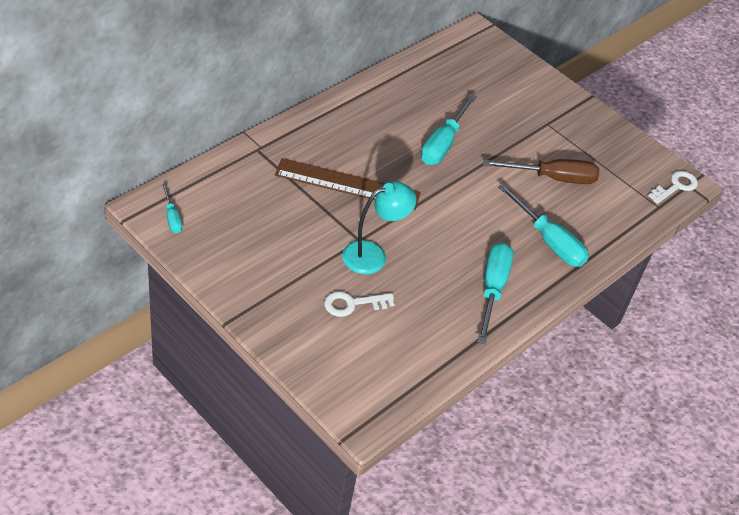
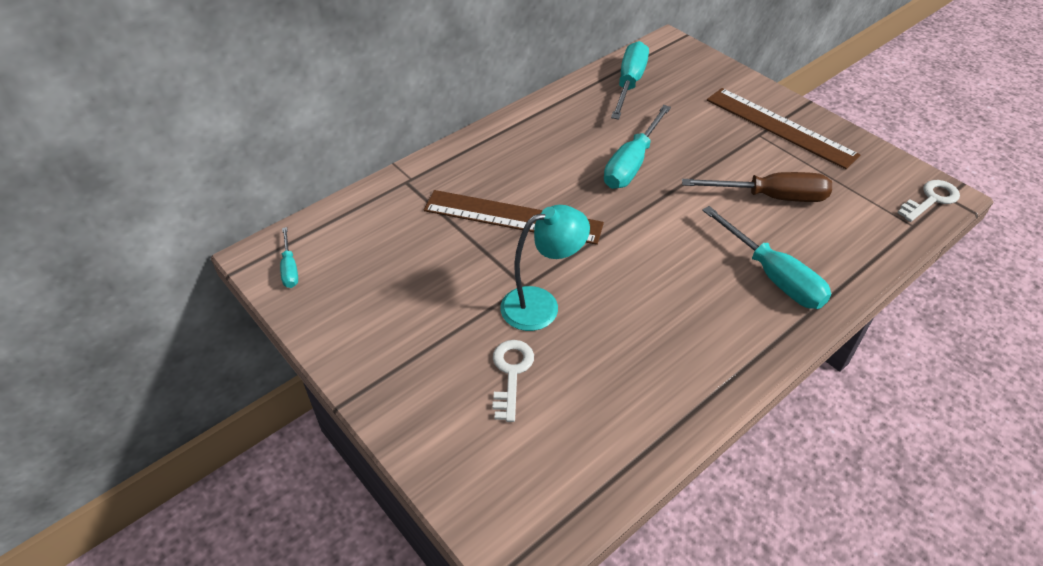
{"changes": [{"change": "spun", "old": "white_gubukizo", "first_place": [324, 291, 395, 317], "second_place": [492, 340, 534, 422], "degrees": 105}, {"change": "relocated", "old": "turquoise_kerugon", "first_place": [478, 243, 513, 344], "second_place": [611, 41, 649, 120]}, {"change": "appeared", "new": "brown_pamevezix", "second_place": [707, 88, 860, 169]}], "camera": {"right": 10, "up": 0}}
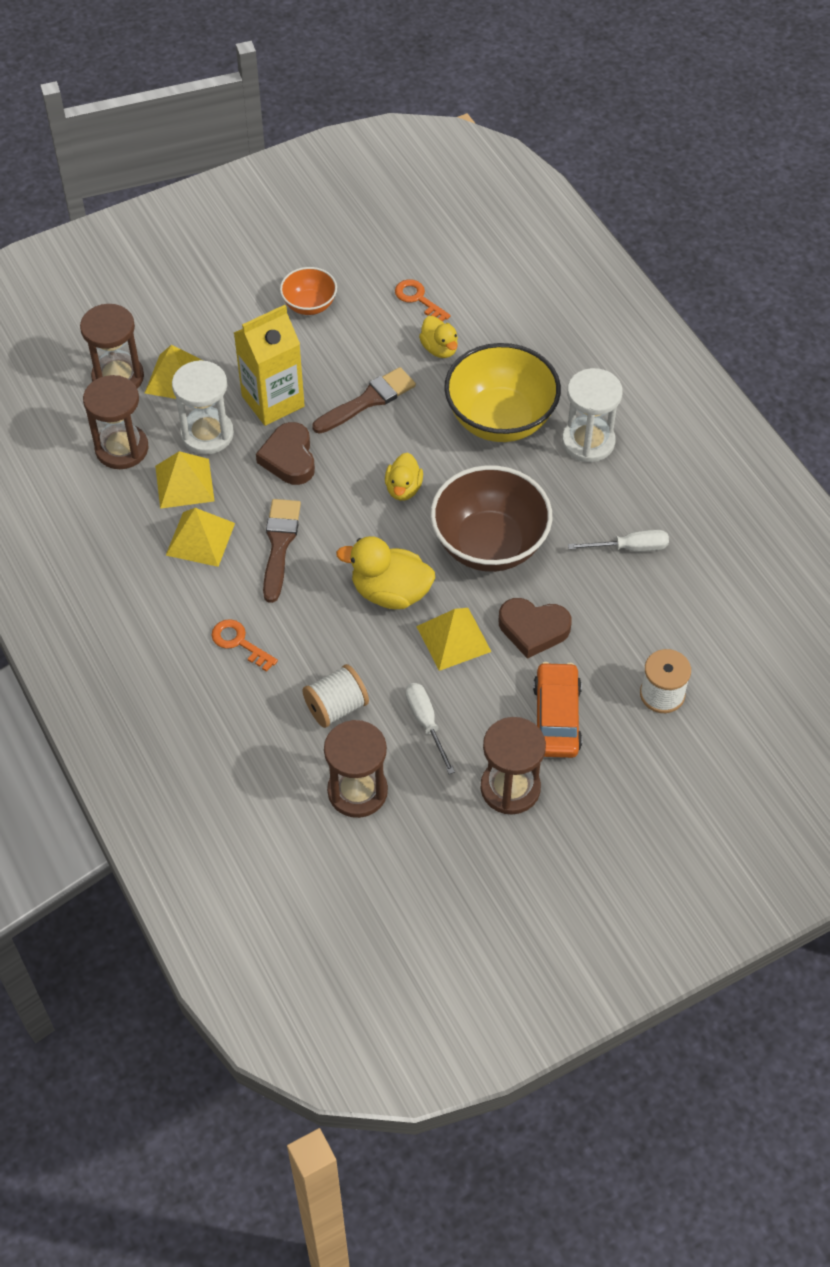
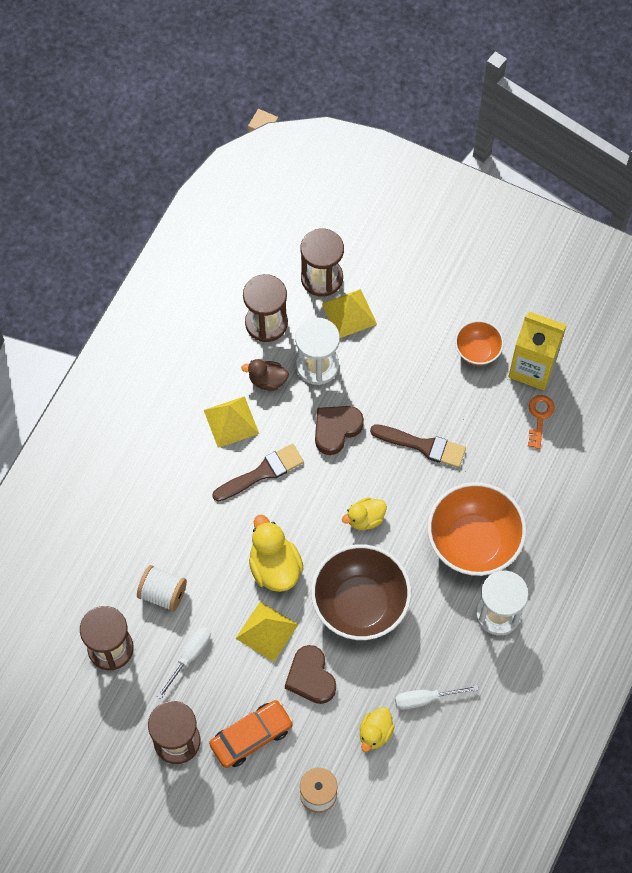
{"changes": [{"change": "exchanged", "old": "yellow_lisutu", "new": "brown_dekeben", "first_place": [155, 451, 214, 509], "second_place": [241, 359, 289, 391]}, {"change": "missing", "old": "orange_gubukizo", "first_place": [211, 619, 278, 672]}, {"change": "relocated", "old": "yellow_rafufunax", "first_place": [234, 305, 305, 426], "second_place": [508, 311, 567, 390]}, {"change": "relocated", "old": "yellow_dekeben", "first_place": [419, 316, 458, 358], "second_place": [360, 707, 395, 752]}, {"change": "colour", "old": "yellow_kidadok", "new": "orange_kidadok", "first_place": [444, 343, 561, 442], "second_place": [427, 482, 526, 576]}, {"change": "spun", "old": "white_kerugon", "first_place": [568, 530, 669, 551], "second_place": [395, 685, 479, 710], "degrees": 120}], "camera": {"right": 55, "up": 10}}
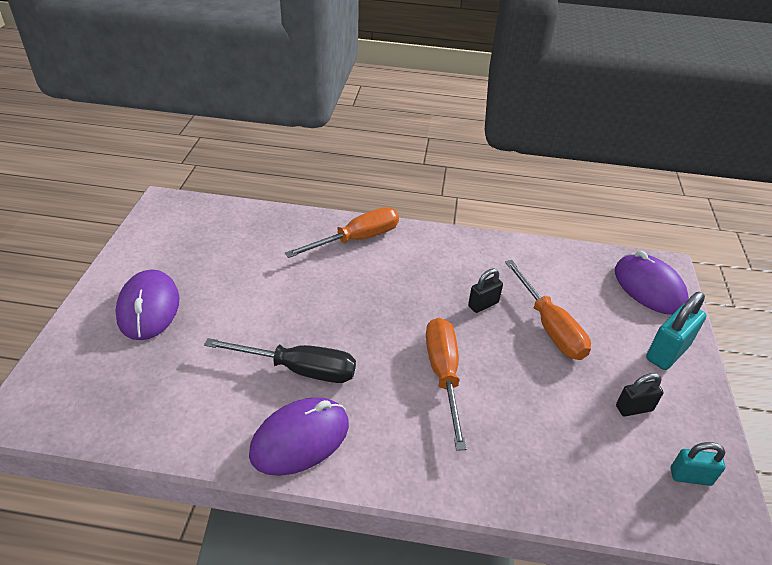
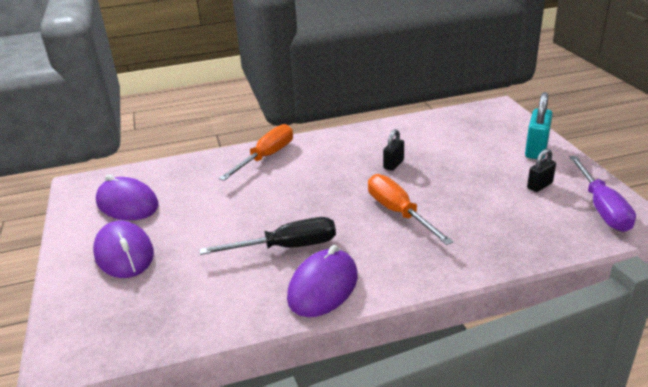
{"changes": [{"change": "missing", "old": "orange_kerugon", "first_place": [505, 260, 591, 360]}, {"change": "relocated", "old": "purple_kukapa", "first_place": [615, 251, 689, 315], "second_place": [96, 174, 159, 220]}, {"change": "exchanged", "old": "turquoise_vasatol", "new": "purple_kerugon", "first_place": [671, 442, 726, 486], "second_place": [569, 156, 636, 232]}], "camera": {"right": -20, "up": -10}}
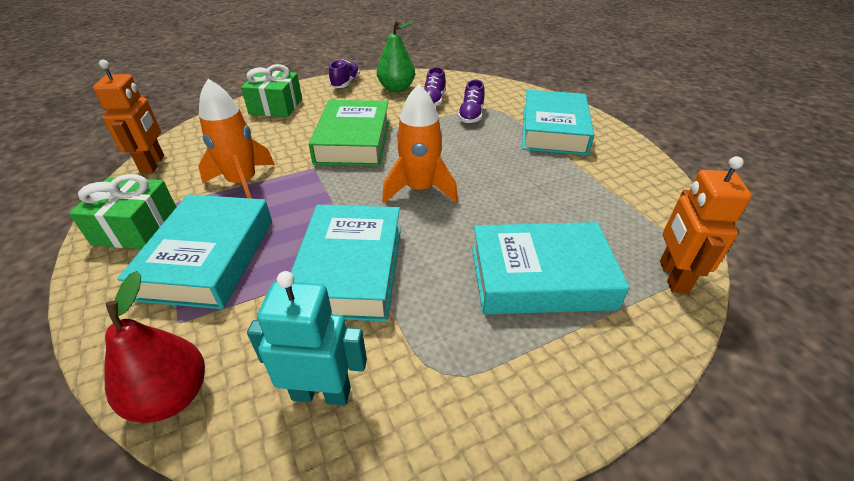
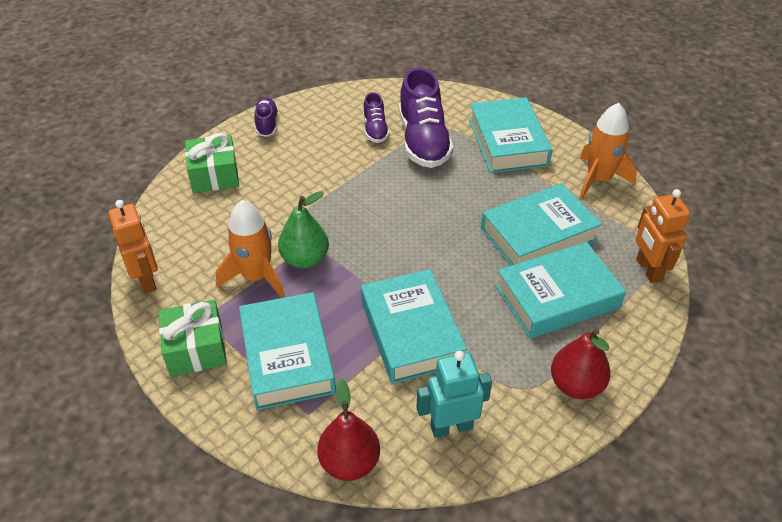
{"changes": [{"change": "missing", "old": "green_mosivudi", "first_place": [309, 100, 390, 166]}, {"change": "relocated", "old": "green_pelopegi", "first_place": [377, 21, 415, 92], "second_place": [278, 191, 329, 269]}, {"change": "relocated", "old": "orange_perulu", "first_place": [382, 84, 458, 203], "second_place": [579, 103, 637, 199]}, {"change": "size", "old": "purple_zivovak", "first_place": [458, 80, 485, 123], "second_place": [399, 67, 454, 168], "factor": 1.92}, {"change": "appeared", "new": "turquoise_mosivudi", "second_place": [481, 183, 602, 265]}, {"change": "appeared", "new": "red_pelopegi", "second_place": [551, 328, 611, 399]}], "camera": {"right": -20, "up": 5}}
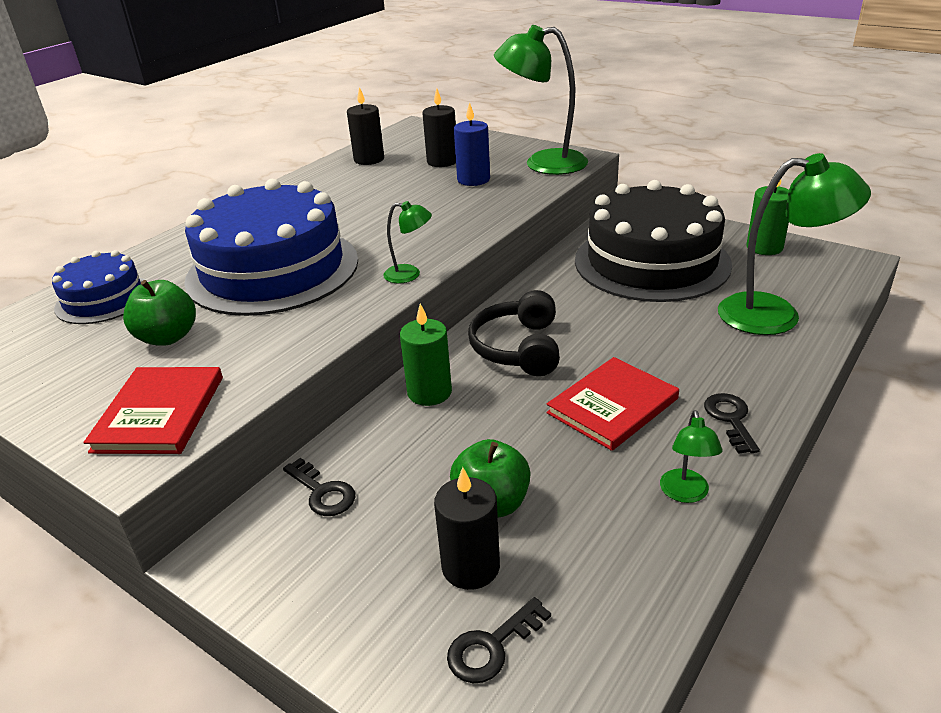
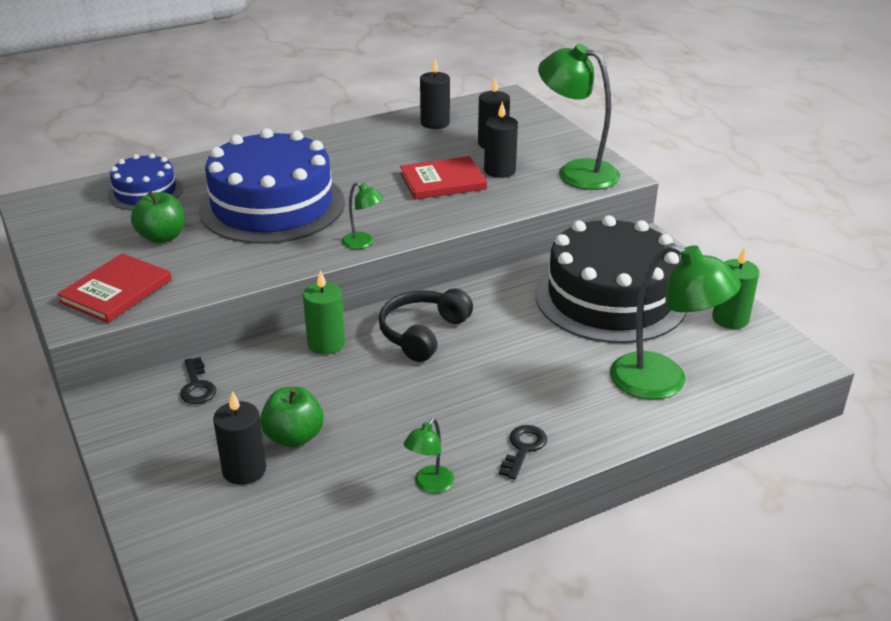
{"changes": [{"change": "missing", "old": "black_gubukizo", "first_place": [447, 597, 551, 683]}, {"change": "colour", "old": "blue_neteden", "new": "black_neteden", "first_place": [454, 102, 490, 186], "second_place": [484, 102, 518, 178]}, {"change": "relocated", "old": "red_mosivudi", "first_place": [547, 357, 679, 451], "second_place": [400, 156, 487, 199]}], "camera": {"right": 25, "up": 0}}
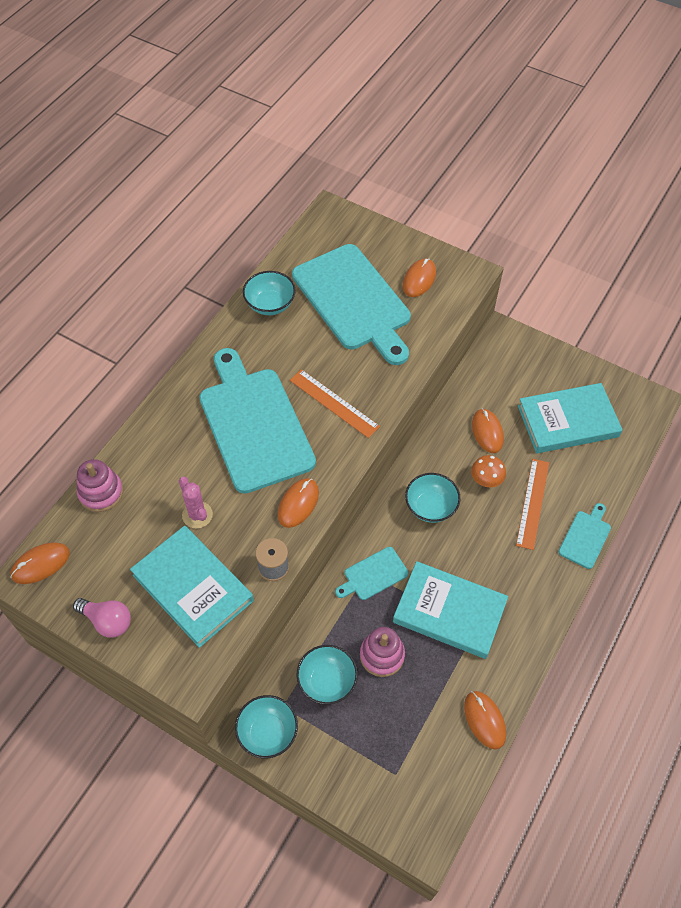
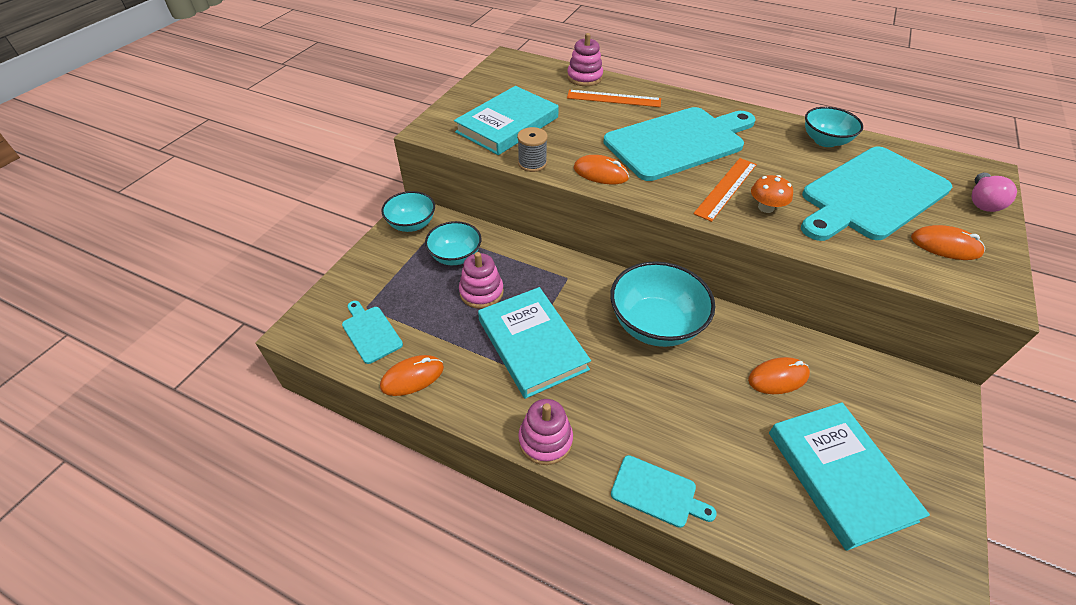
{"changes": [{"change": "missing", "old": "orange_kukapa", "first_place": [10, 543, 70, 584]}, {"change": "relocated", "old": "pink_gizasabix", "first_place": [73, 598, 131, 638], "second_place": [971, 173, 1017, 212]}, {"change": "missing", "old": "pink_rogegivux", "first_place": [179, 477, 213, 528]}, {"change": "relocated", "old": "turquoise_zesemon", "first_place": [335, 547, 409, 600], "second_place": [342, 301, 403, 364]}, {"change": "spun", "old": "turquoise_mosivudi", "first_place": [393, 561, 508, 659], "second_place": [478, 287, 591, 399], "degrees": -45}, {"change": "size", "old": "turquoise_kidadok", "first_place": [405, 473, 460, 523], "second_place": [610, 261, 715, 347], "factor": 1.62}, {"change": "relocated", "old": "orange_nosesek", "first_place": [471, 455, 506, 487], "second_place": [751, 175, 793, 213]}, {"change": "relocated", "old": "orange_pamevezix", "first_place": [516, 459, 549, 550], "second_place": [567, 90, 661, 107]}, {"change": "appeared", "new": "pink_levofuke", "second_place": [518, 399, 573, 465]}], "camera": {"right": 85, "up": -10}}
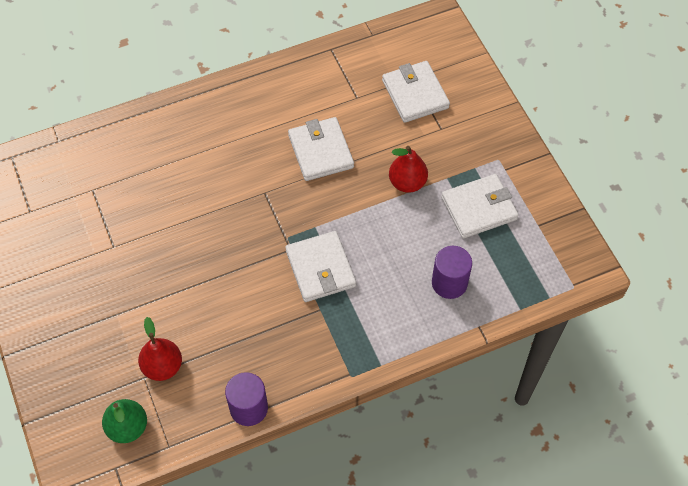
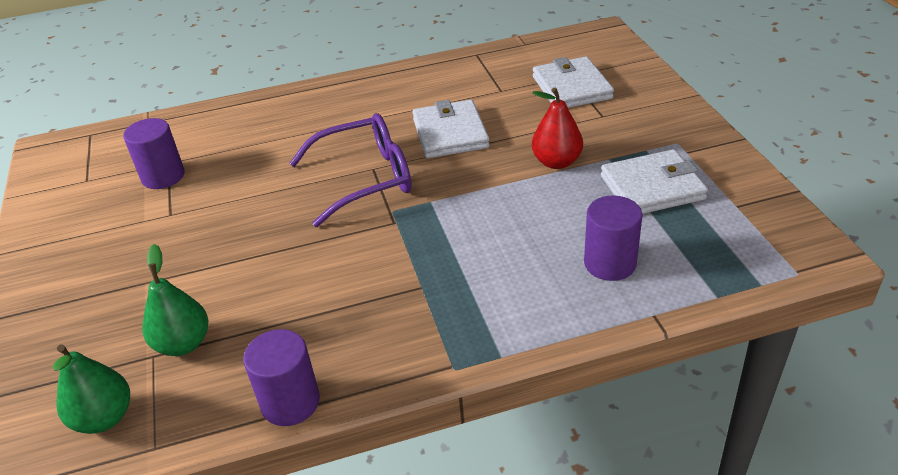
{"changes": [{"change": "colour", "old": "red_pelopegi", "new": "green_pelopegi", "first_place": [138, 317, 182, 381], "second_place": [142, 244, 208, 356]}, {"change": "missing", "old": "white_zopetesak", "first_place": [285, 231, 356, 302]}, {"change": "appeared", "new": "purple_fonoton", "second_place": [123, 118, 185, 189]}, {"change": "appeared", "new": "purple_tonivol", "second_place": [289, 113, 412, 227]}], "camera": {"right": 10, "up": -20}}
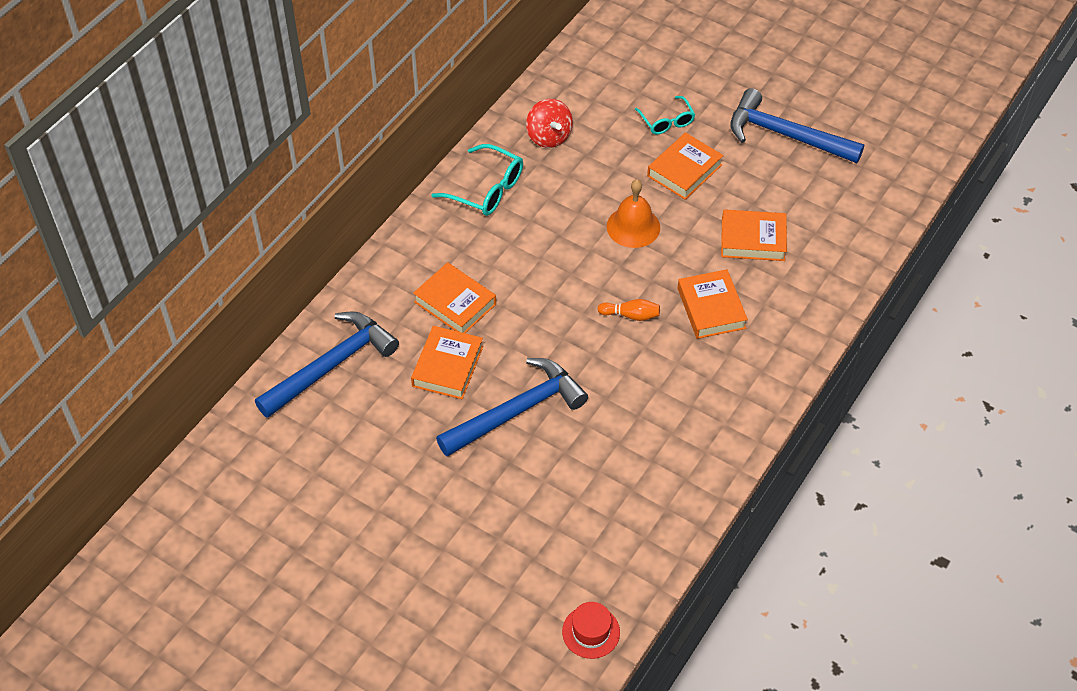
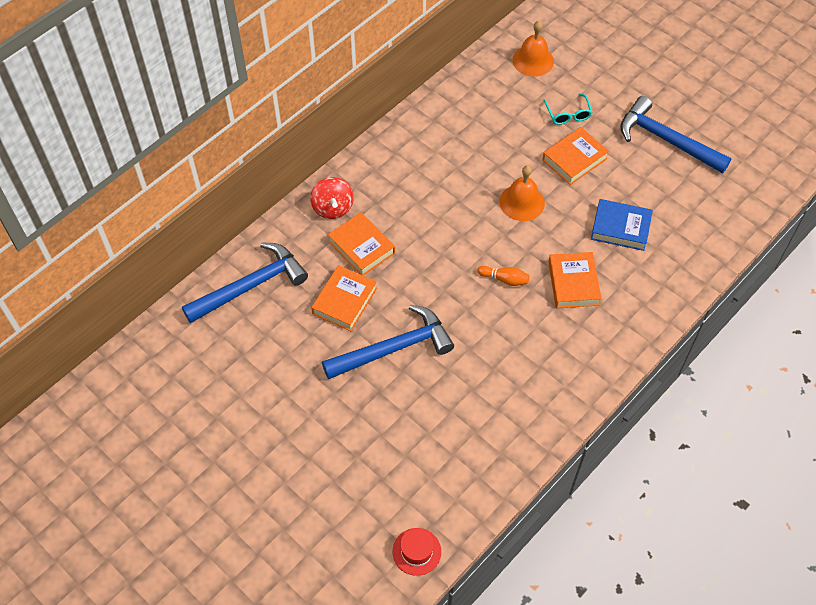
{"changes": [{"change": "missing", "old": "turquoise_tonivol", "first_place": [431, 144, 523, 216]}, {"change": "relocated", "old": "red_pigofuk", "first_place": [526, 99, 573, 148], "second_place": [310, 177, 354, 219]}, {"change": "colour", "old": "orange_mosivudi", "new": "blue_mosivudi", "first_place": [721, 209, 787, 261], "second_place": [591, 199, 653, 251]}, {"change": "appeared", "new": "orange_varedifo", "second_place": [512, 21, 554, 76]}], "camera": {"right": 10, "up": 5}}
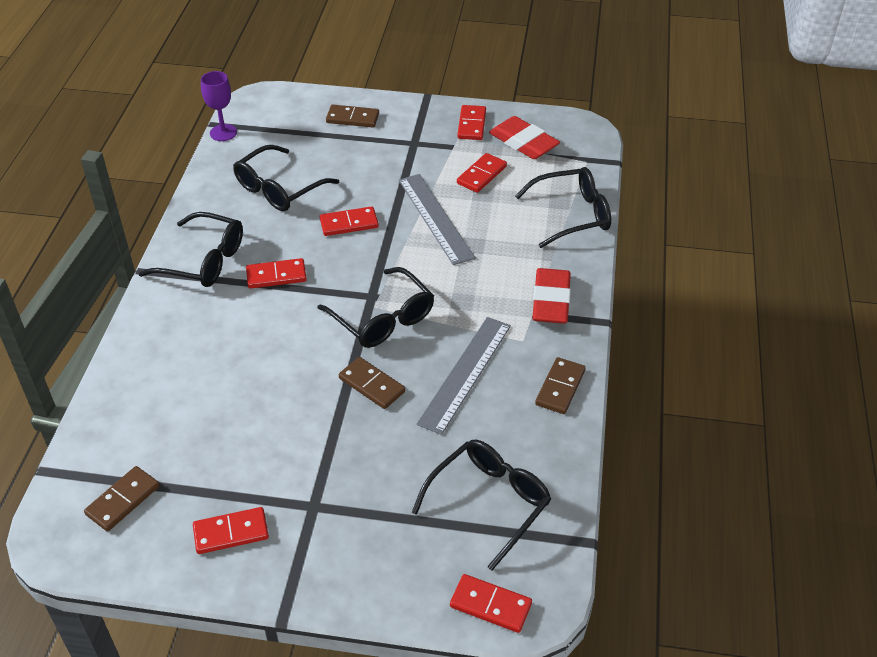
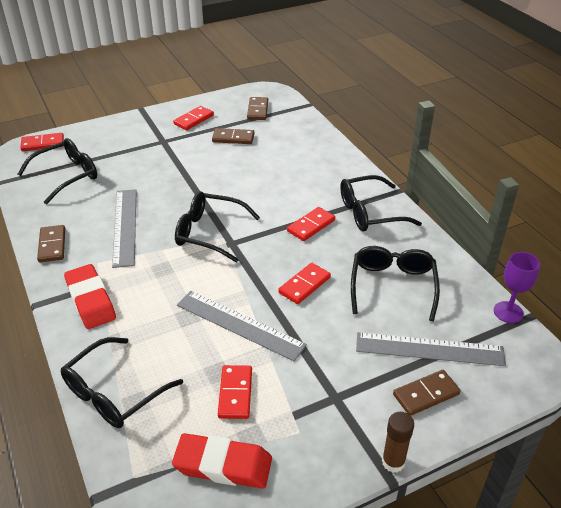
{"changes": [{"change": "relocated", "old": "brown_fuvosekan", "first_place": [339, 357, 405, 409], "second_place": [212, 128, 255, 144]}, {"change": "spun", "old": "black_tonivol", "first_place": [412, 440, 551, 570], "second_place": [18, 138, 97, 204], "degrees": -135}, {"change": "missing", "old": "red_fuvosekan", "first_place": [457, 105, 486, 140]}, {"change": "appeared", "new": "grey_pamevezix", "second_place": [356, 332, 506, 366]}, {"change": "appeared", "new": "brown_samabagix", "second_place": [382, 412, 414, 473]}], "camera": {"right": 145, "up": -5}}
